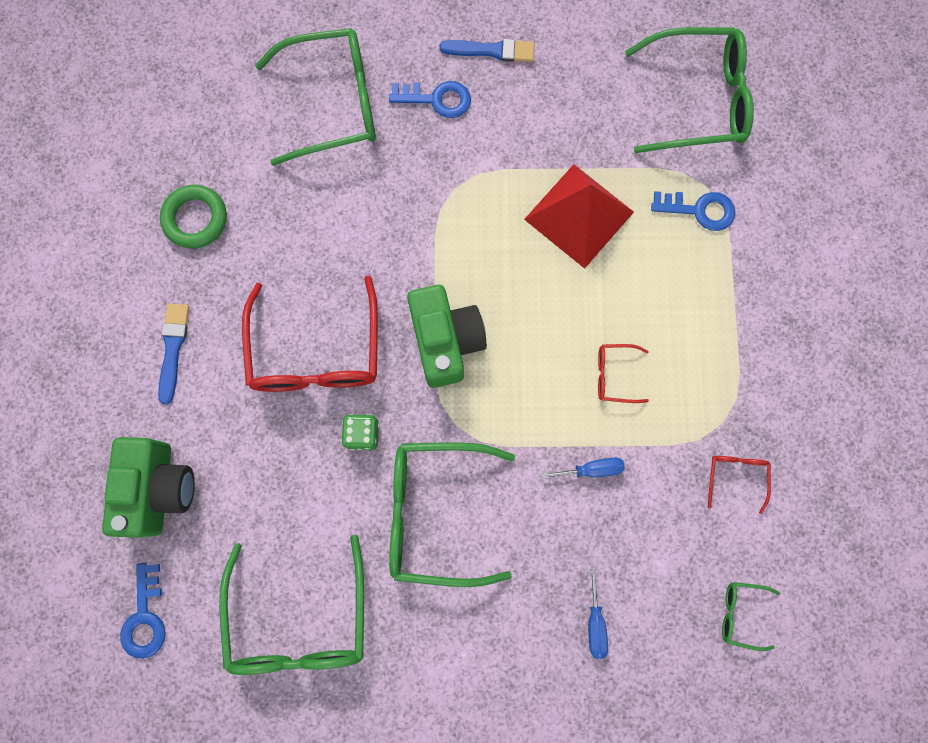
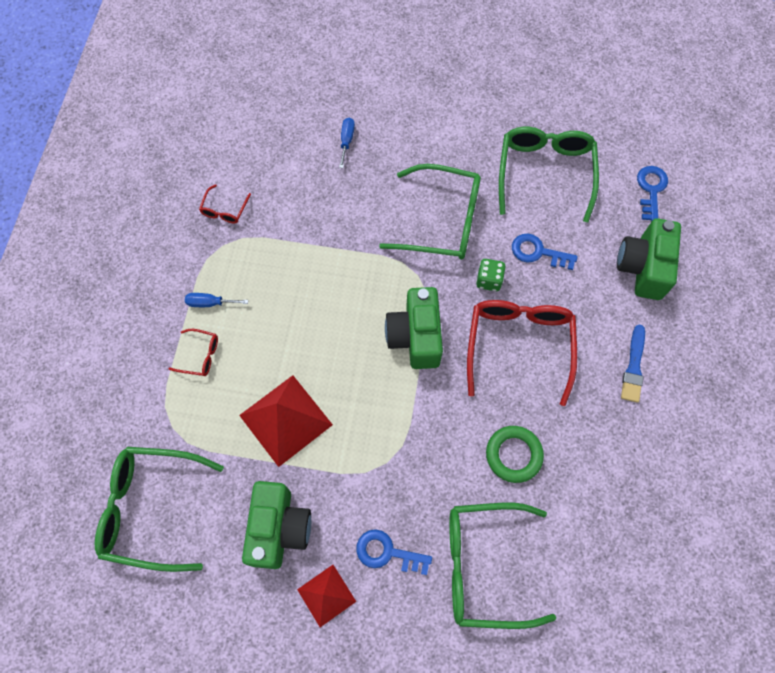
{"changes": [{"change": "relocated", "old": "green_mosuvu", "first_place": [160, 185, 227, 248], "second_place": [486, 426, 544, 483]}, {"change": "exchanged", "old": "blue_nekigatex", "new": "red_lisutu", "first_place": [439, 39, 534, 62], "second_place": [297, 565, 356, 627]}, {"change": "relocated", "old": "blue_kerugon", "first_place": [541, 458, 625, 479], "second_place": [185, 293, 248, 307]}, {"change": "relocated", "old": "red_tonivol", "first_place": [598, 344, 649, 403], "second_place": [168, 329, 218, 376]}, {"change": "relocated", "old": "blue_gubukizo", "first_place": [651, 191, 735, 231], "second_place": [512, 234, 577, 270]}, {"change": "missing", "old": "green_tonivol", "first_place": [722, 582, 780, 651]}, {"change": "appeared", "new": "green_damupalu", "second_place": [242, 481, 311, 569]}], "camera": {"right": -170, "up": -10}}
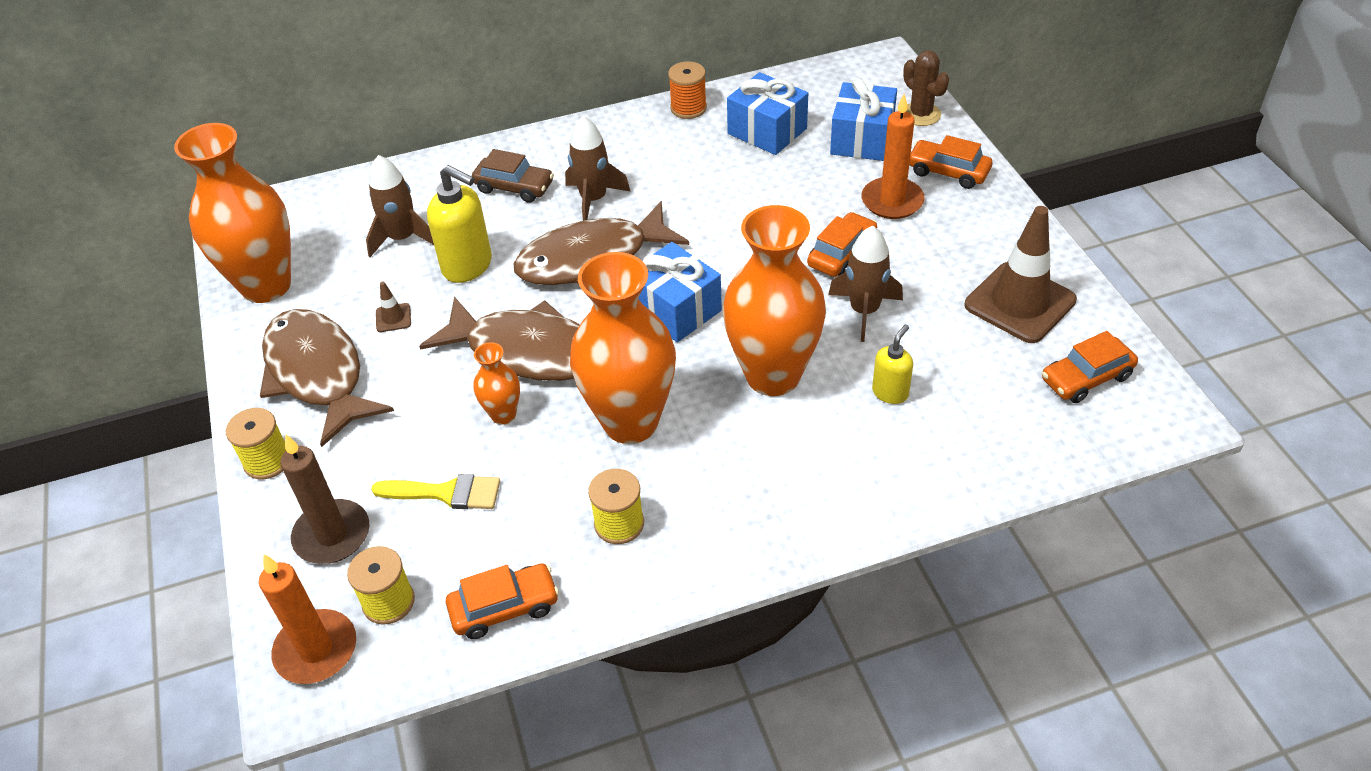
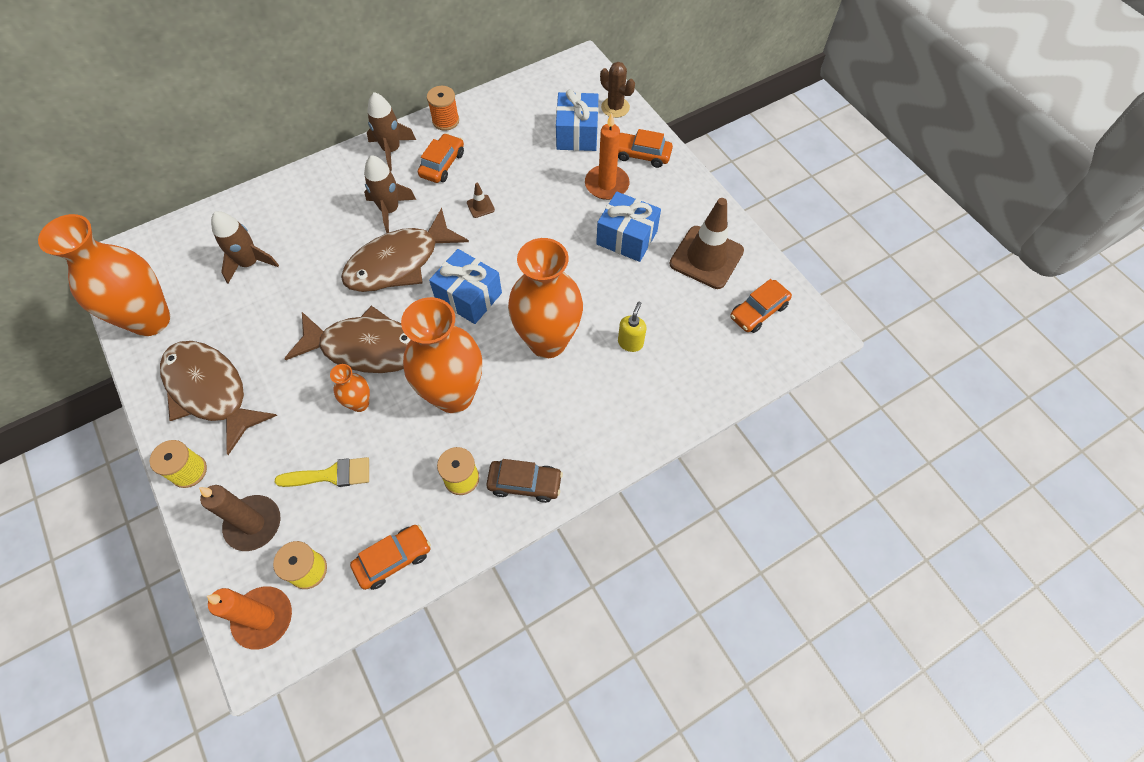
{"changes": [{"change": "relocated", "old": "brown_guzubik", "first_place": [376, 281, 411, 332], "second_place": [467, 183, 495, 218]}, {"change": "missing", "old": "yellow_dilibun", "first_place": [427, 165, 492, 283]}, {"change": "relocated", "old": "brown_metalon", "first_place": [472, 149, 554, 203], "second_place": [486, 459, 563, 503]}, {"change": "relocated", "old": "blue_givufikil", "first_place": [727, 72, 808, 155], "second_place": [596, 192, 661, 262]}, {"change": "relocated", "old": "orange_metalon", "first_place": [807, 212, 877, 277], "second_place": [418, 133, 464, 183]}, {"change": "relocated", "old": "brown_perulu", "first_place": [828, 226, 903, 342], "second_place": [367, 92, 416, 171]}], "camera": {"right": -15, "up": 15}}
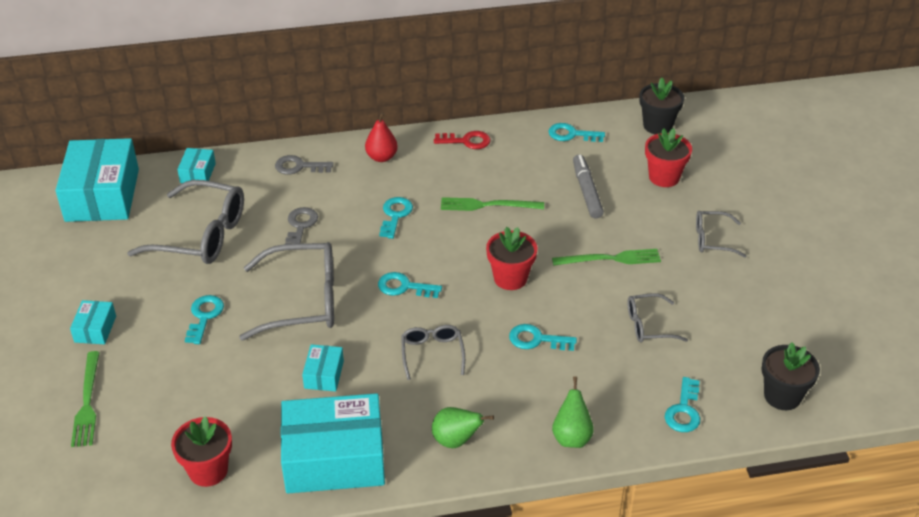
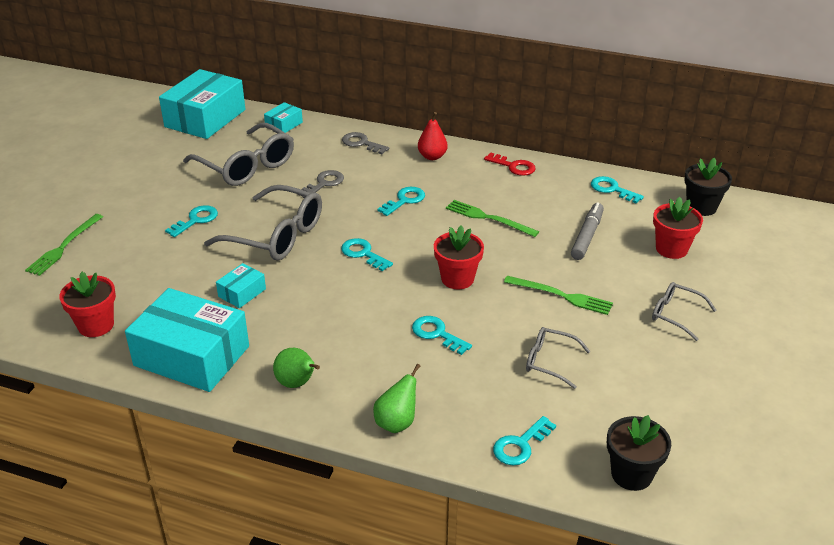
{"changes": [{"change": "missing", "old": "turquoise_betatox", "first_place": [70, 300, 116, 344]}, {"change": "missing", "old": "grey_tonivol", "first_place": [401, 325, 465, 380]}], "camera": {"right": 30, "up": -5}}
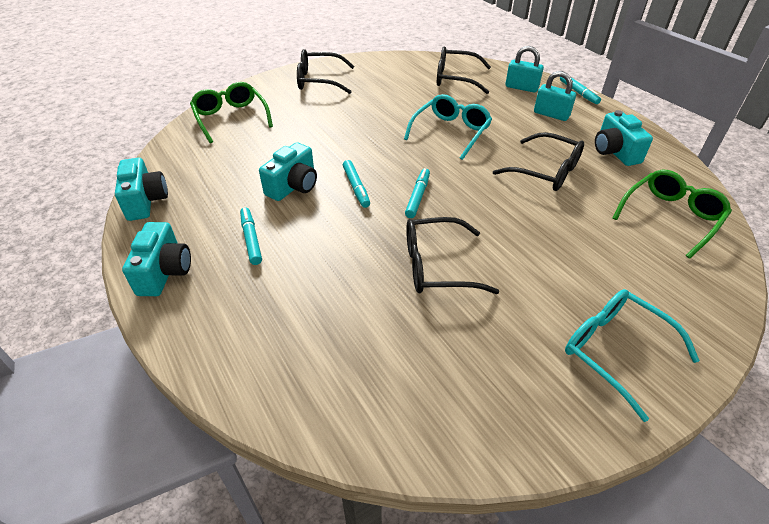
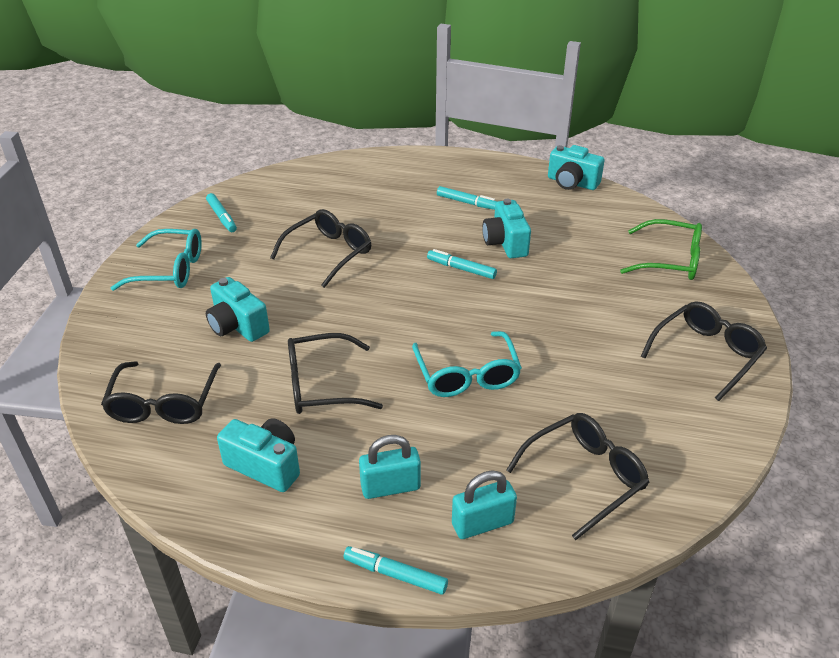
{"changes": [{"change": "relocated", "old": "turquoise_damupalu", "first_place": [122, 222, 191, 296], "second_place": [206, 277, 270, 342]}, {"change": "relocated", "old": "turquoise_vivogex", "first_place": [405, 168, 430, 218], "second_place": [206, 193, 237, 232]}, {"change": "colour", "old": "green_tonivol", "new": "black_tonivol", "first_place": [613, 170, 732, 259], "second_place": [101, 361, 221, 424]}], "camera": {"right": 135, "up": -5}}
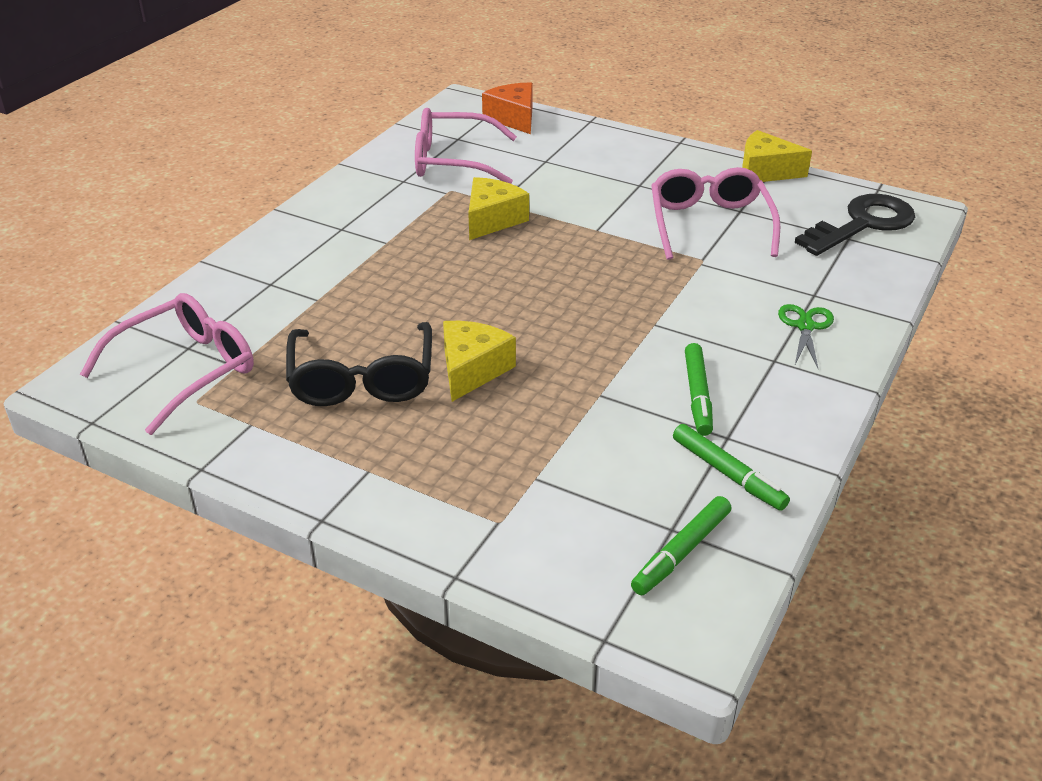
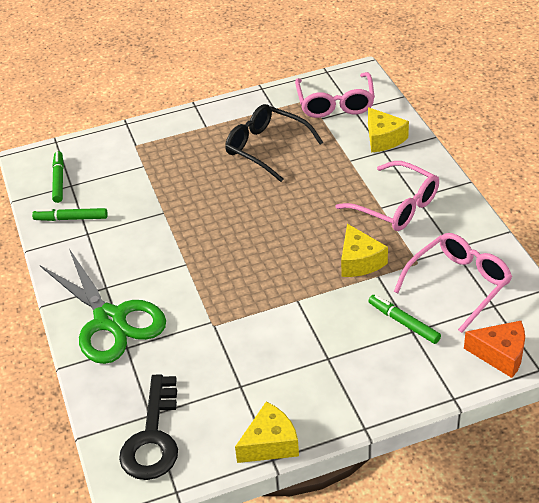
{"changes": [{"change": "relocated", "old": "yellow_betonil", "first_place": [443, 321, 516, 402], "second_place": [368, 107, 409, 152]}, {"change": "relocated", "old": "pink_tonivol", "first_place": [651, 167, 781, 260], "second_place": [335, 161, 439, 231]}, {"change": "relocated", "old": "green_vivogex", "first_place": [685, 343, 713, 436], "second_place": [369, 295, 441, 344]}, {"change": "size", "old": "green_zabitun", "first_place": [778, 304, 834, 368], "second_place": [40, 249, 166, 364], "factor": 2.34}], "camera": {"right": 135, "up": 5}}
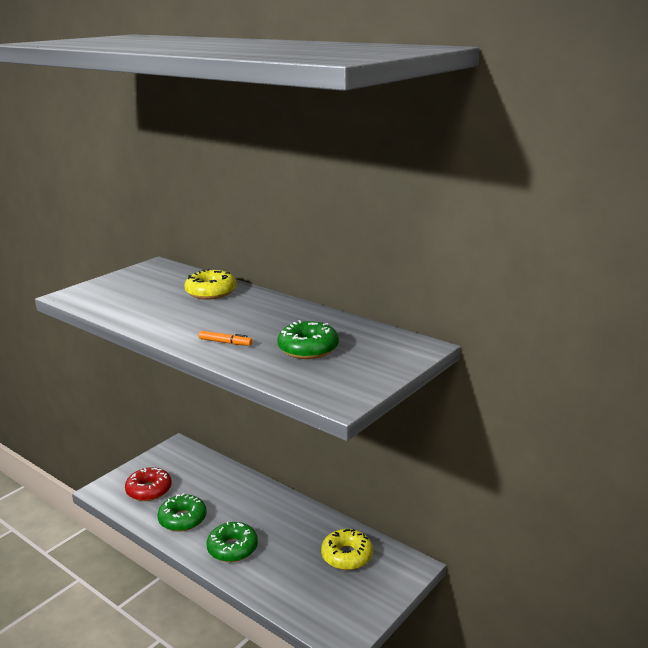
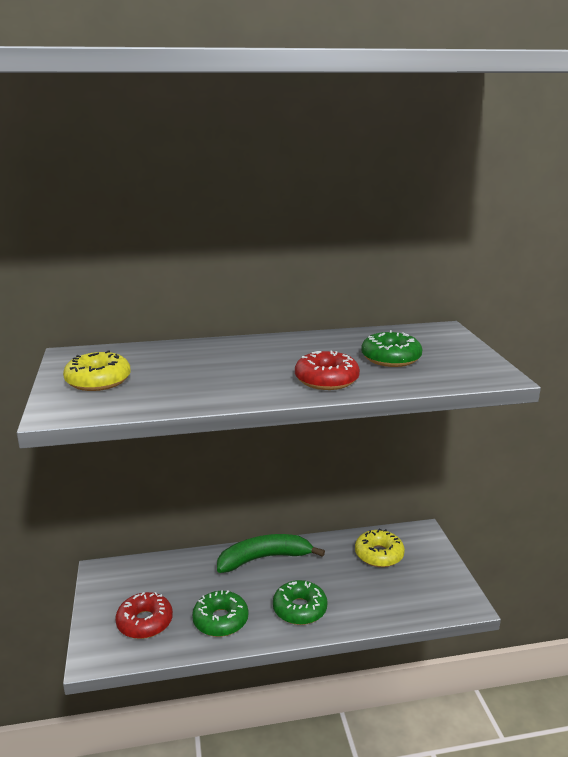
{"changes": [{"change": "relocated", "old": "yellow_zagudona", "first_place": [184, 269, 237, 299], "second_place": [63, 350, 131, 391]}, {"change": "exchanged", "old": "orange_vivogex", "new": "red_zagudona", "first_place": [199, 331, 252, 346], "second_place": [295, 351, 360, 390]}, {"change": "appeared", "new": "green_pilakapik", "second_place": [217, 534, 325, 573]}], "camera": {"right": -50, "up": 0}}
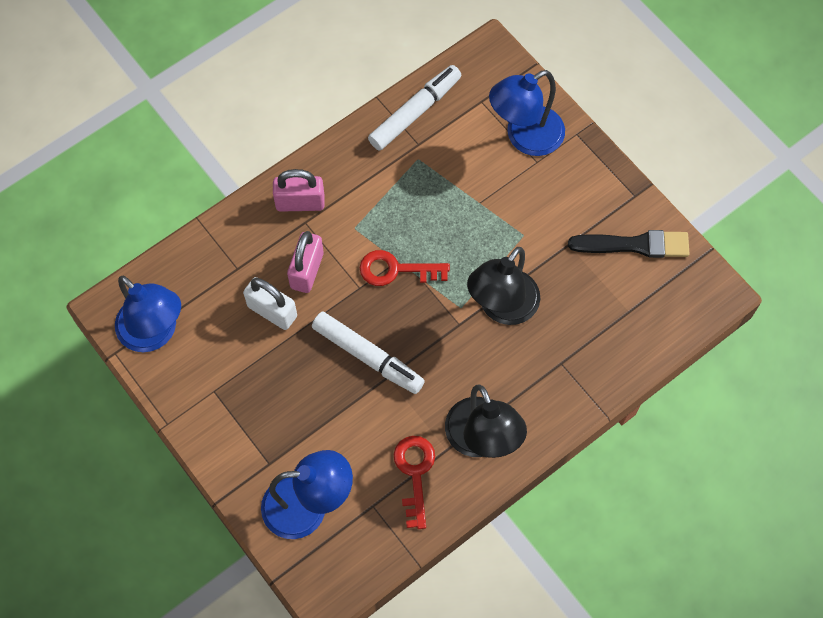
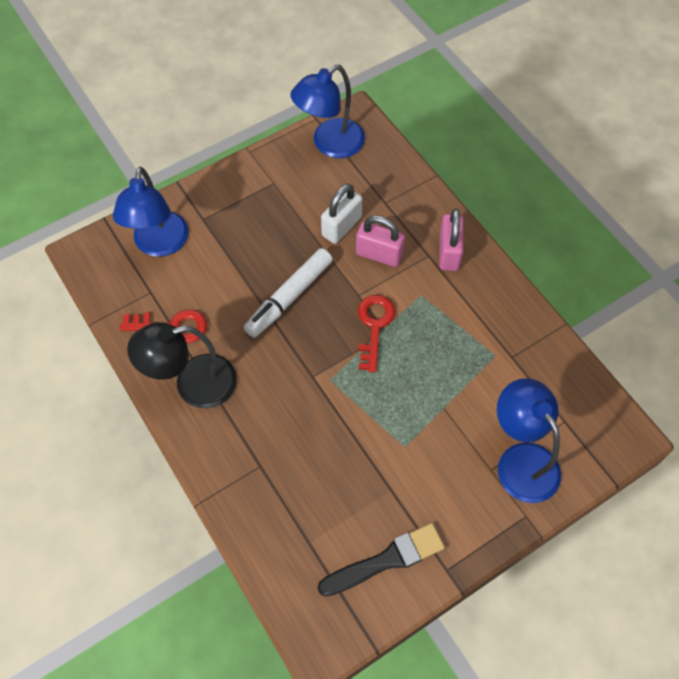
{"changes": [{"change": "missing", "old": "white_vivogex", "first_place": [368, 65, 462, 150]}, {"change": "missing", "old": "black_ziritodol", "first_place": [467, 247, 540, 325]}, {"change": "spun", "old": "black_nekigatex", "first_place": [568, 230, 690, 258], "second_place": [318, 523, 445, 596], "degrees": -120}], "camera": {"right": 95, "up": -5}}
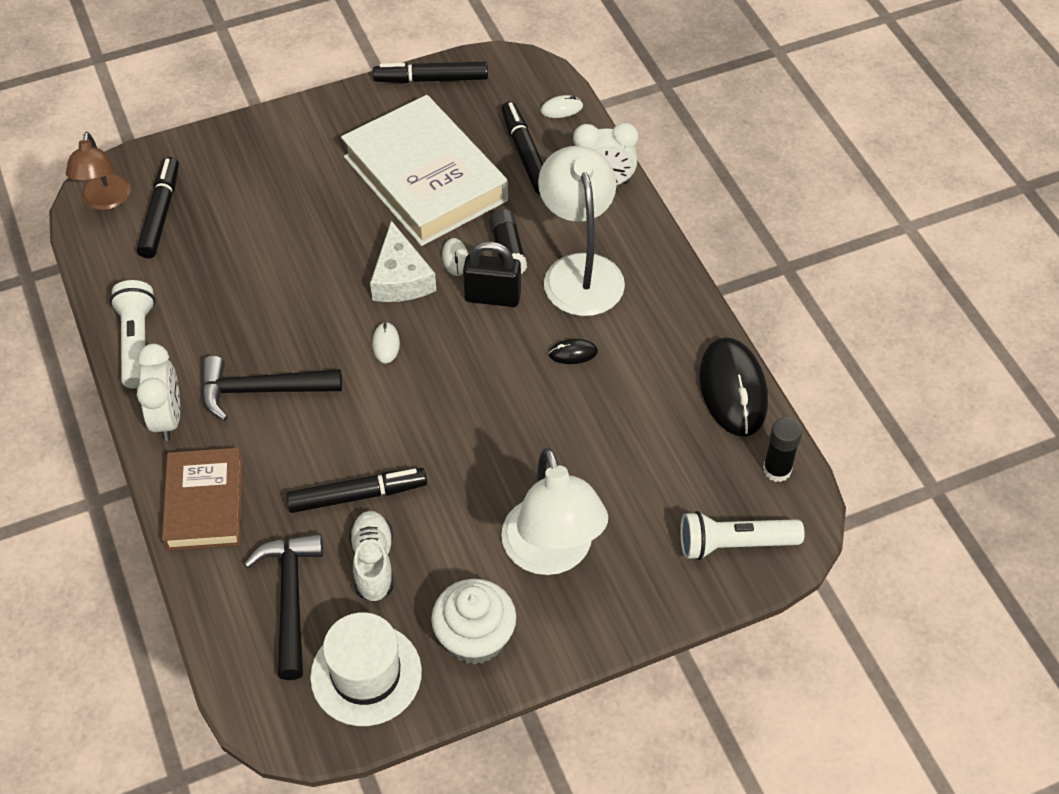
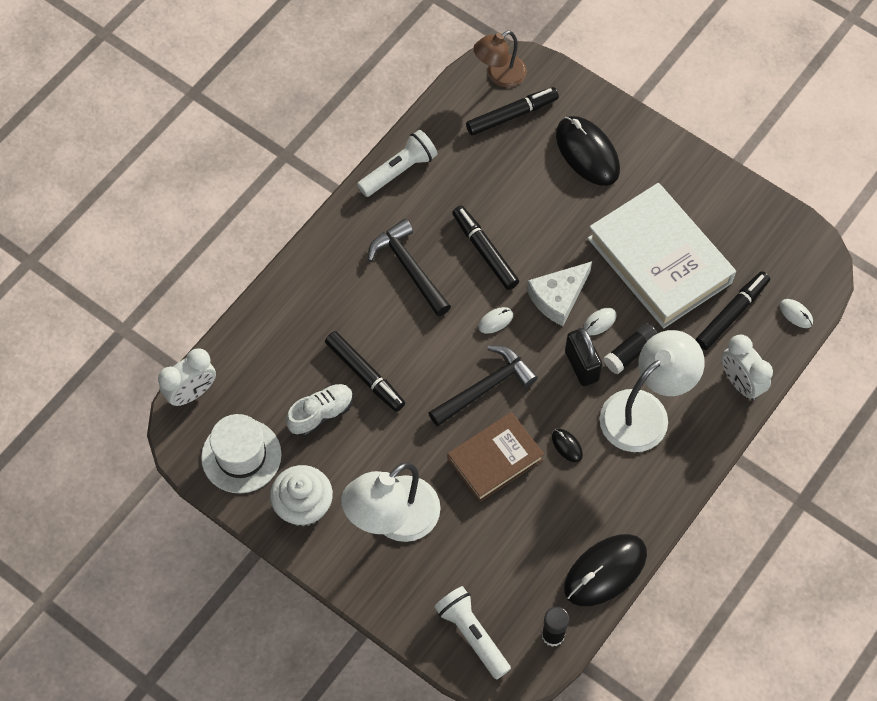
{"changes": [{"change": "relocated", "old": "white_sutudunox", "first_place": [137, 344, 180, 441], "second_place": [158, 348, 216, 406]}, {"change": "relocated", "old": "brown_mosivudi", "first_place": [162, 448, 242, 551], "second_place": [448, 412, 544, 502]}, {"change": "relocated", "old": "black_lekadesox", "first_place": [244, 533, 323, 680], "second_place": [428, 345, 538, 427]}, {"change": "spun", "old": "white_mosivudi", "first_place": [341, 95, 508, 246], "second_place": [588, 183, 736, 328], "degrees": -60}, {"change": "relocated", "old": "black_vivogex", "first_place": [373, 61, 488, 83], "second_place": [452, 206, 519, 290]}, {"change": "appeared", "new": "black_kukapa", "second_place": [556, 116, 620, 186]}], "camera": {"right": 60, "up": 10}}
